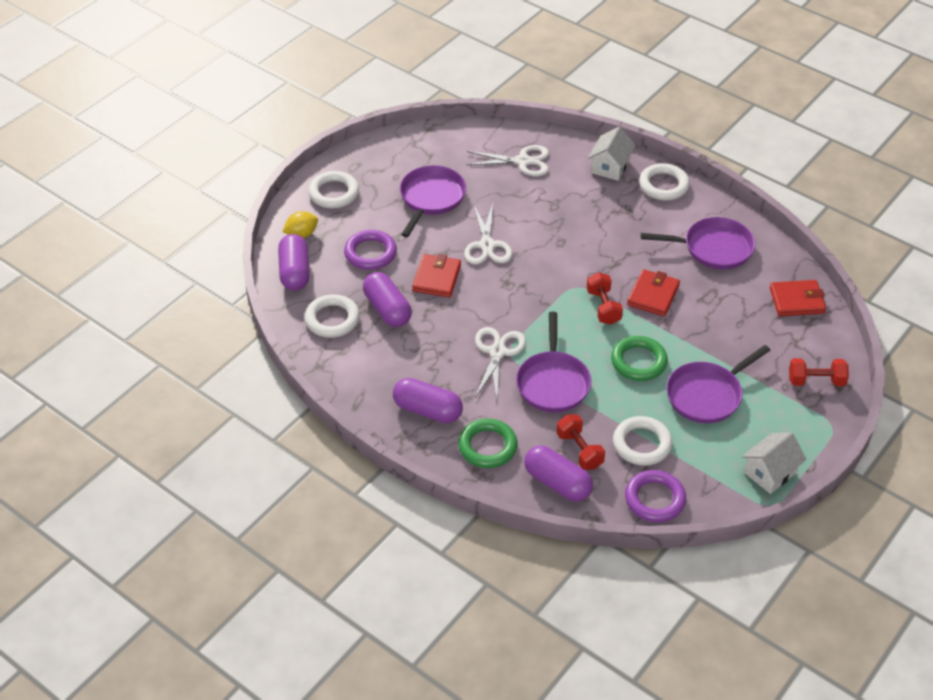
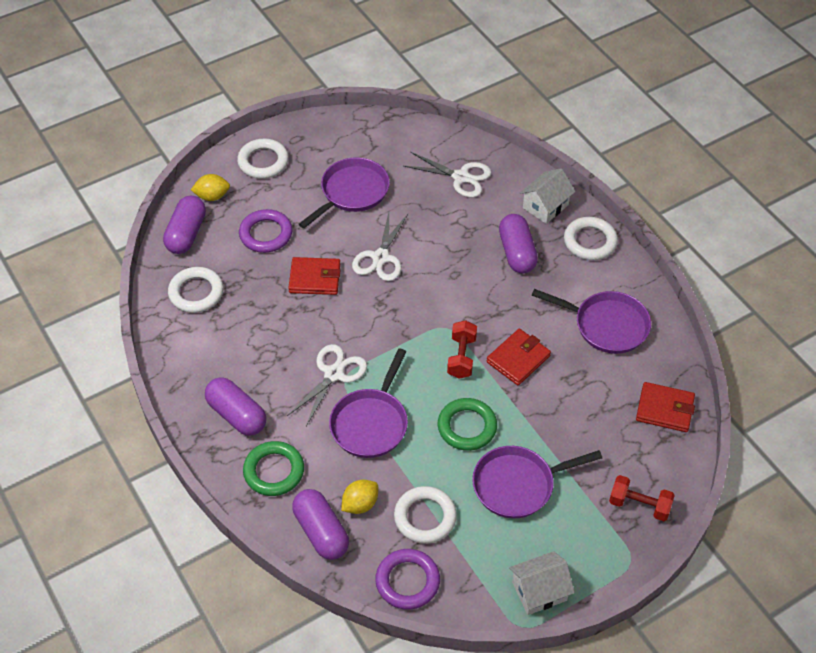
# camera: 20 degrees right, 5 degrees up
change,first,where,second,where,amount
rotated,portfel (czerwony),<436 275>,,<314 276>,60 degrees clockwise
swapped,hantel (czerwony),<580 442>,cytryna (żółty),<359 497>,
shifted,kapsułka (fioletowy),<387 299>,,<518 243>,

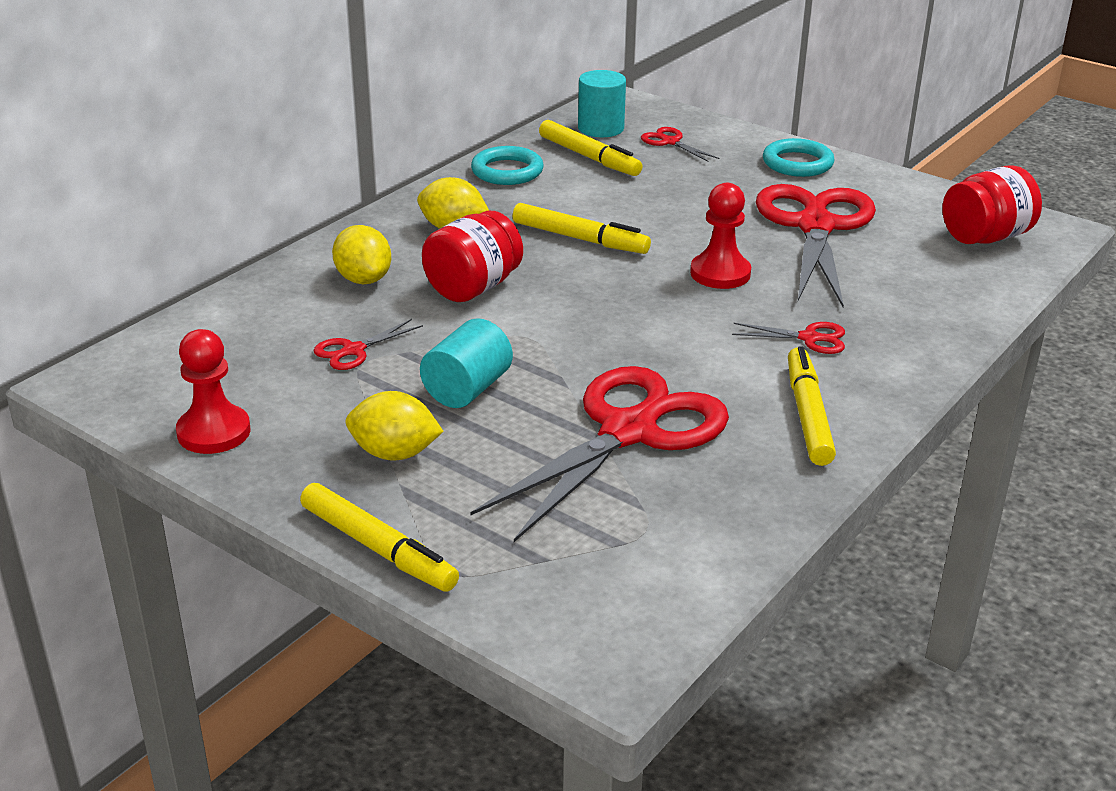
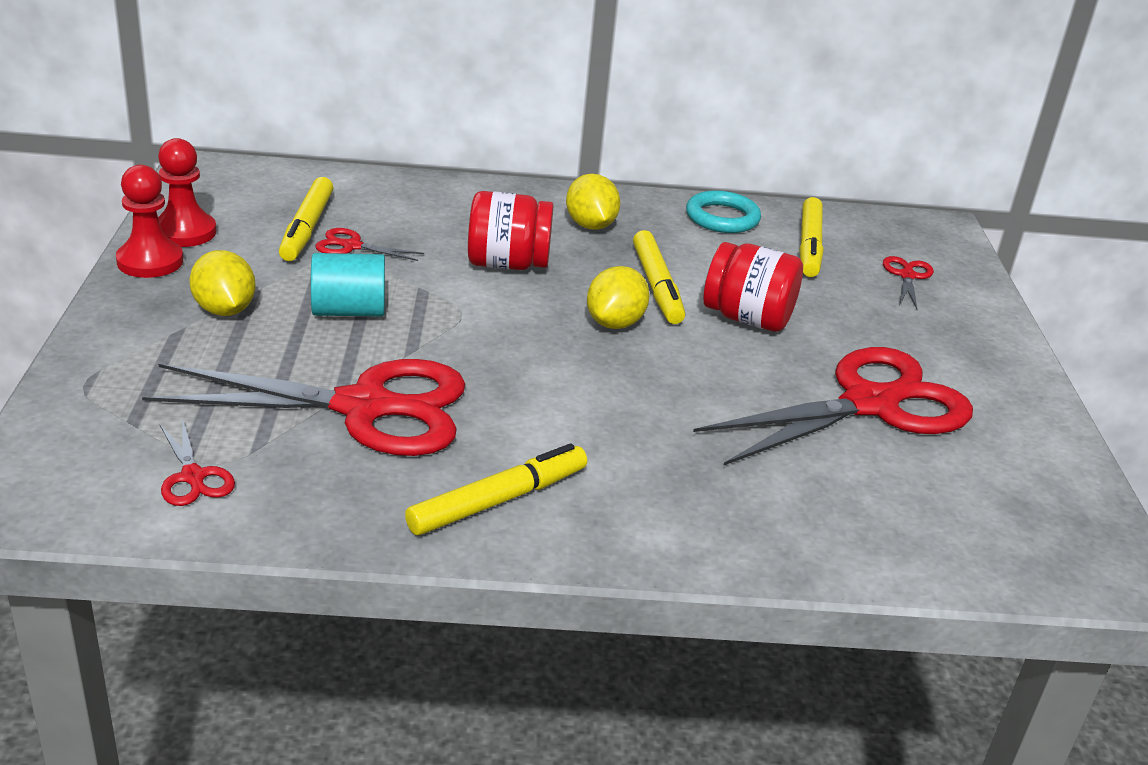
# camera: 50 degrees right, 0 degrees up
change,first,where,second,where,amount
shifted,pionek (czerwony),<720 236>,,<149 221>,
shifted,nożyczki (czerwony),<788 338>,,<197 463>,
shifted,flamaster (żółty),<379 537>,,<306 219>,
shifted,cytryna (żółty),<361 254>,,<618 297>,
shifted,słoik (czerwony),<992 204>,,<753 287>,
gone,walec (turkusowy),<602 103>,,,
gone,pierścień (turkusowy),<799 157>,,,

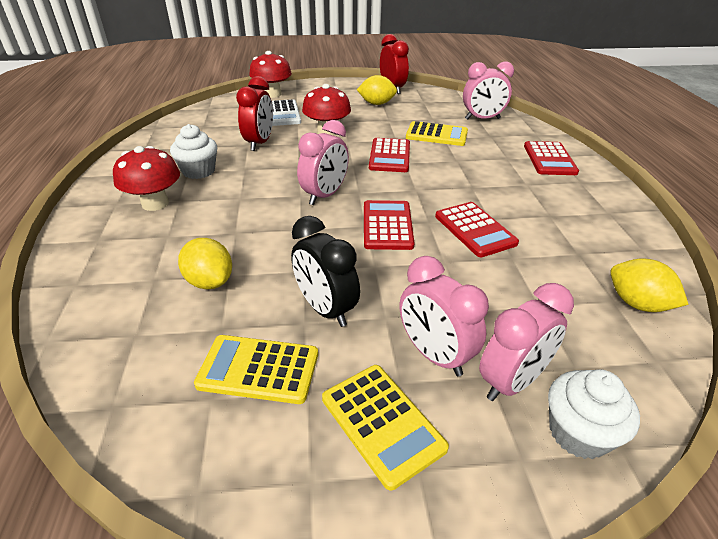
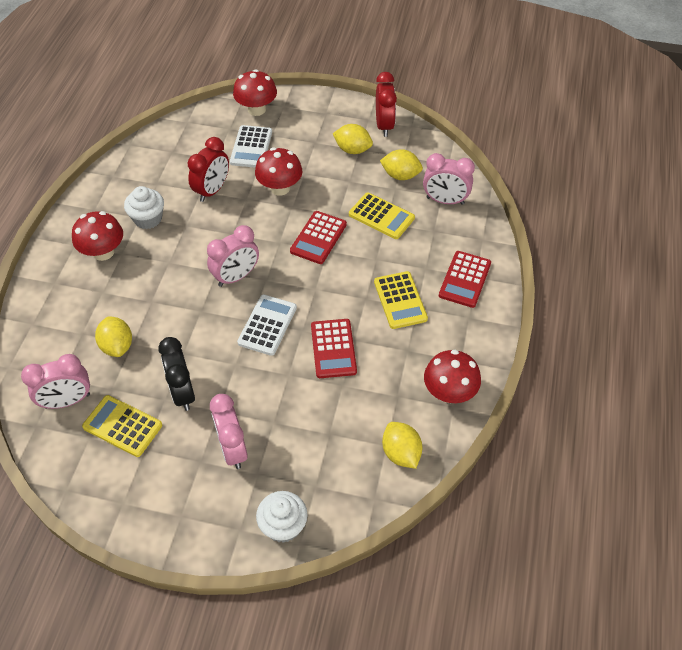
# camera: 20 degrees right, 15 degrees up
change,first,where,second,where,amount
shifted,budzik (różowy),<526 342>,,<55 381>,
repainted,kalkulator (czerwony),<389 225>,kalkulator (biały),<267 325>,
shifted,kalkulator (żółty),<385 427>,,<401 300>,
new,,,cytryna (żółty),<401 164>,
new,,,grzyb (czerwony),<452 376>,

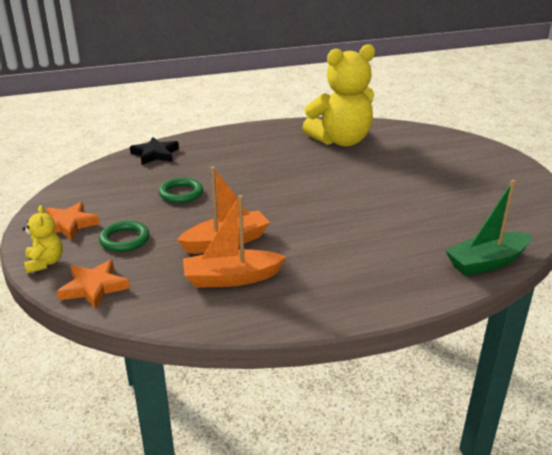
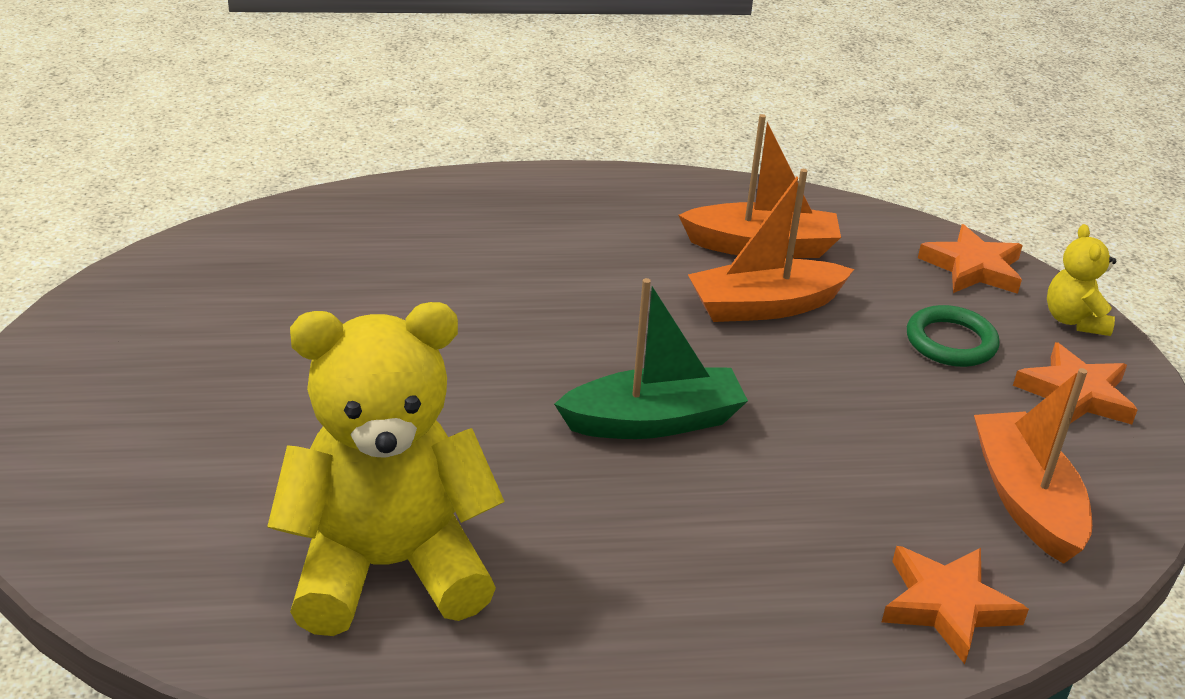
# camera: 170 degrees left, 5 degrees up
change,first,where,second,where,amount
shifted,łódka (zielony),<488 228>,,<651 358>,
repainted,gwiazda (czarny),<154 151>,gwiazda (pomarańczowy),<955 605>,
new,,,łódka (pomarańczowy),<1033 466>,
gone,pierścień (zielony),<181 190>,,,

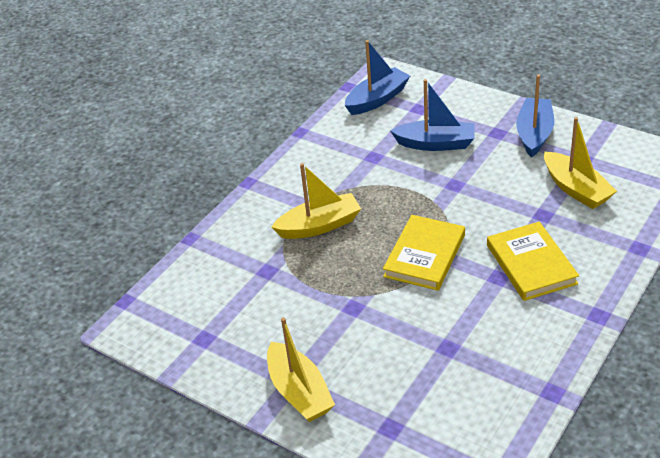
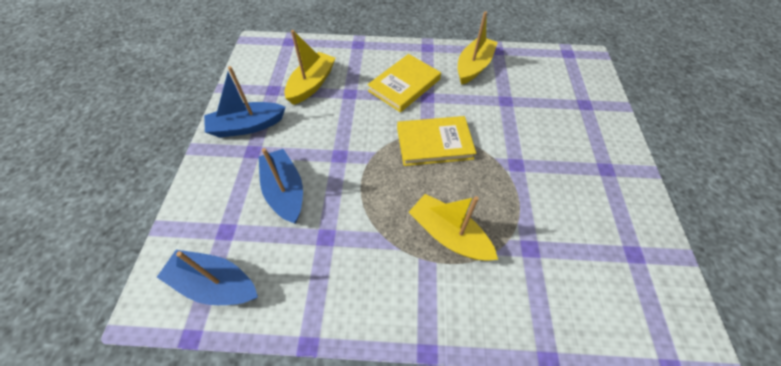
# camera: 125 degrees left, 15 degrees up
change,first,where,second,where,amount
shifted,łódka (żółty),<301 369>,,<478 48>,

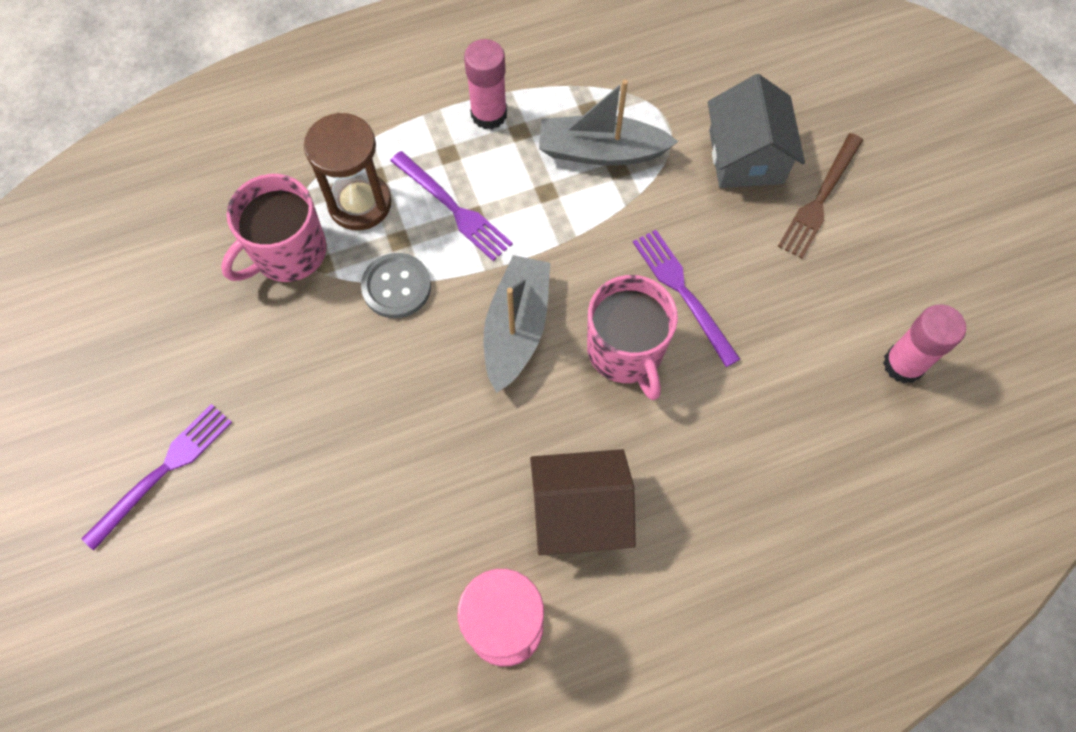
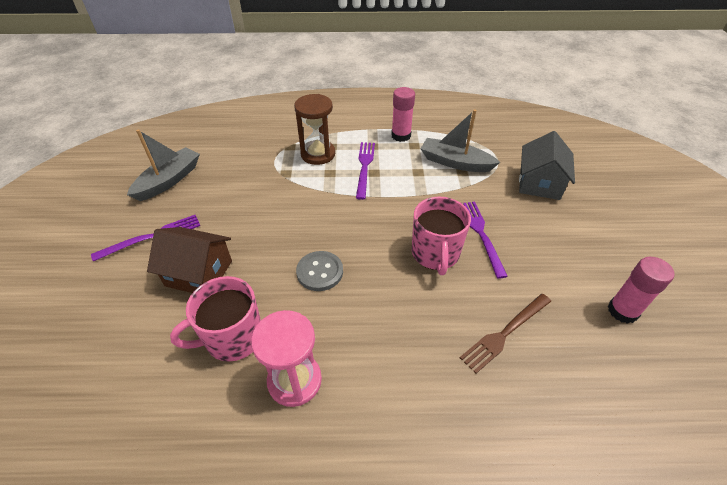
# camera: 20 degrees right, 20 degrees down
change,first,where,second,where,amount
shifted,łódka (szary),<517 324>,,<163 165>,
shifted,domek (brązowy),<583 502>,,<189 260>,
shifted,kubek (różowy),<274 228>,,<215 319>,
shifted,guzik (szary),<396 285>,,<319 271>,
rotated,widelec (fioletowy),<451 206>,,<365 171>,150 degrees counterclockwise
shifted,widelec (brązowy),<820 196>,,<505 334>,

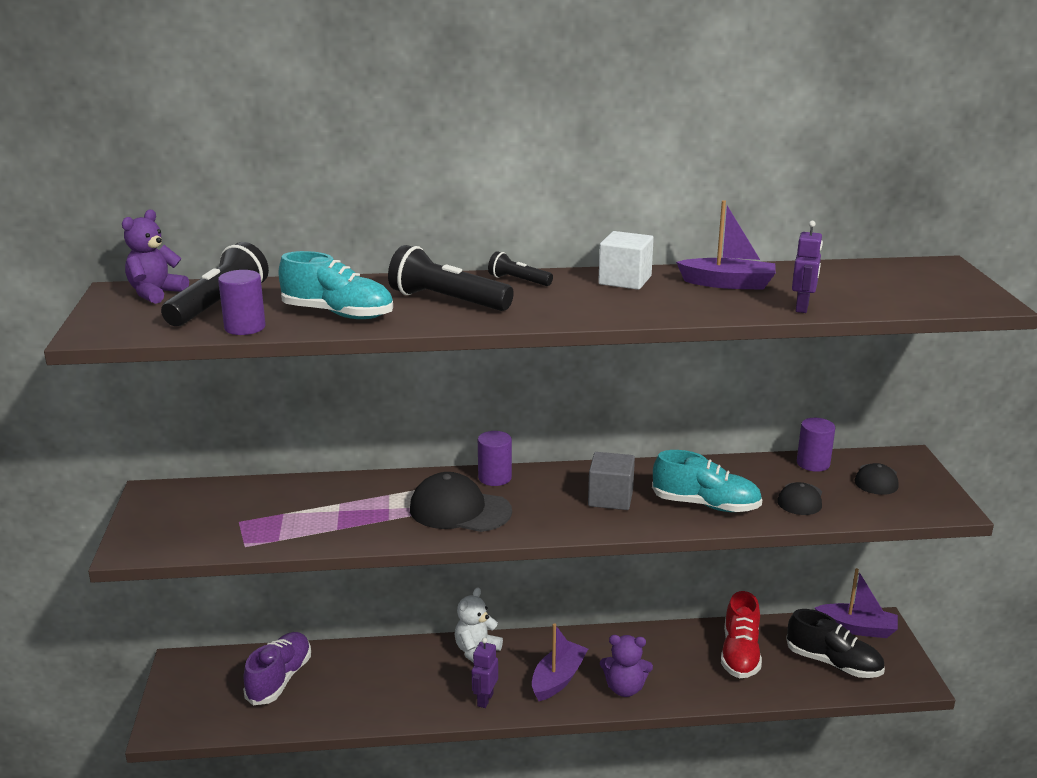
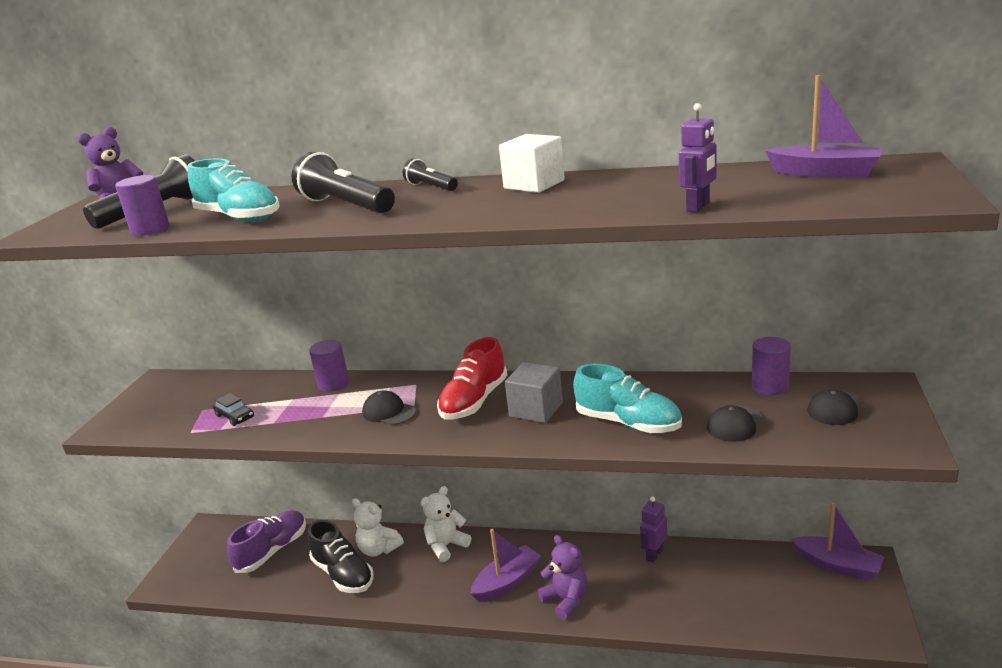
# camera: 20 degrees right, 0 degrees up
change,first,where,second,where,amount
new,,,samochód (czarny),<233 409>,
shifted,but (czarny),<835 643>,,<341 556>,
shifted,walec (fioletowy),<495 458>,,<329 366>,
new,,,miś (biały),<378 527>,
scaled,czapka (czarny),<461 502>,,<389 407>,x0.58
shifted,but (czerwony),<741 634>,,<472 378>,
rotated,miś (fioletowy),<626 666>,,<562 577>,150 degrees counterclockwise
shifted,robot (fioletowy),<485 673>,,<653 529>,
shifted,łódka (fioletowy),<726 245>,,<824 126>,

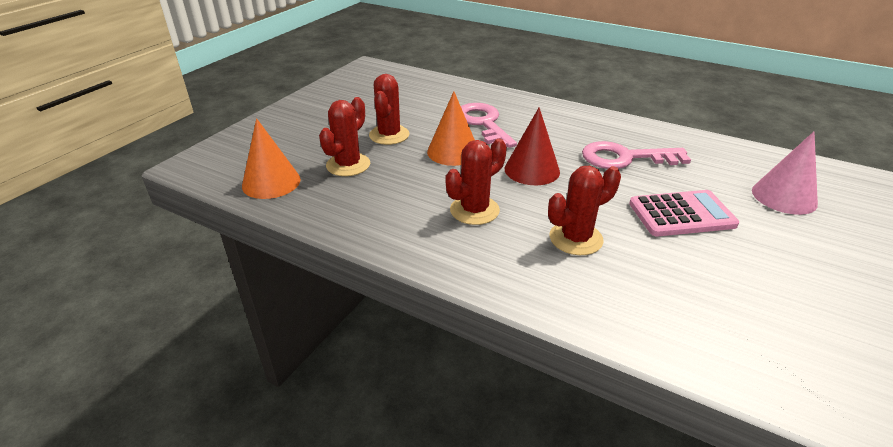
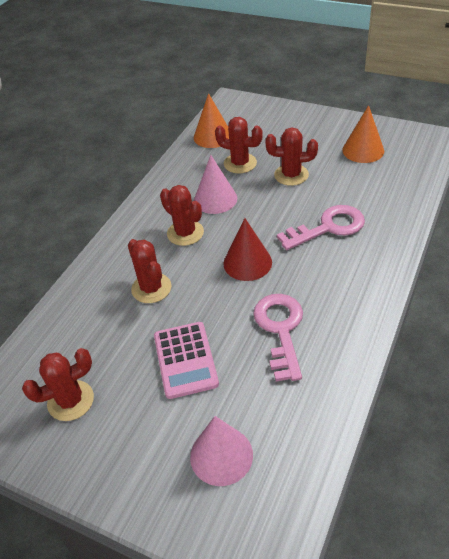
# camera: 90 degrees right, 10 degrees up
change,first,where,second,where,amount
new,,,kaktus (czerwony),<58 384>,
new,,,stożek (różowy),<215 184>,
shifted,stożek (pomarańczowy),<451 128>,,<363 134>,

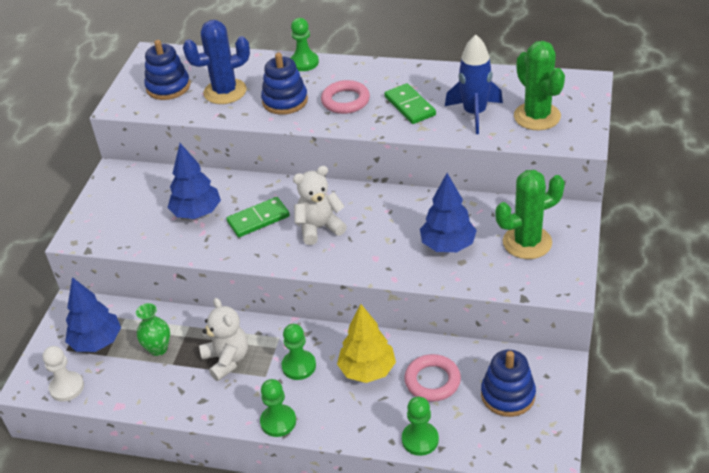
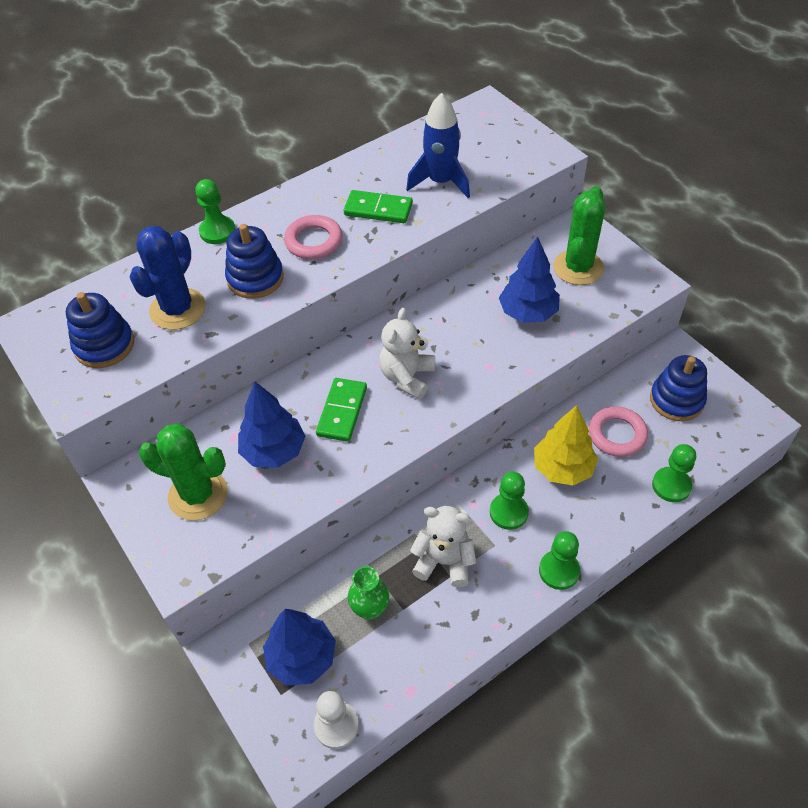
# camera: 50 degrees left, 10 degrees up
change,first,where,second,where,amount
shifted,kaktus (zielony),<539 85>,,<183 472>,

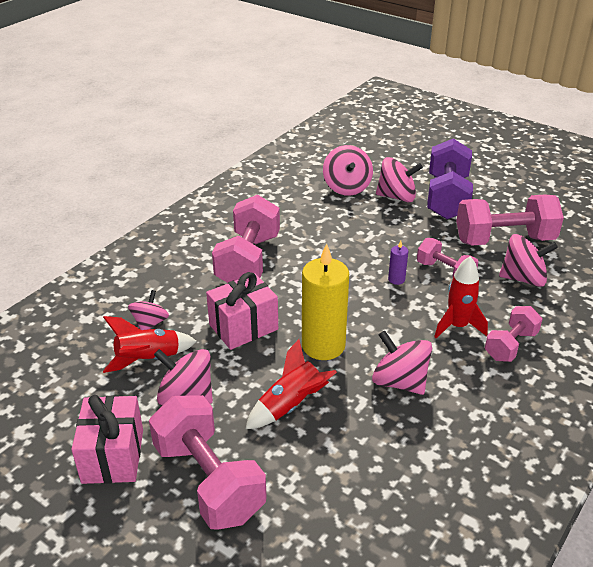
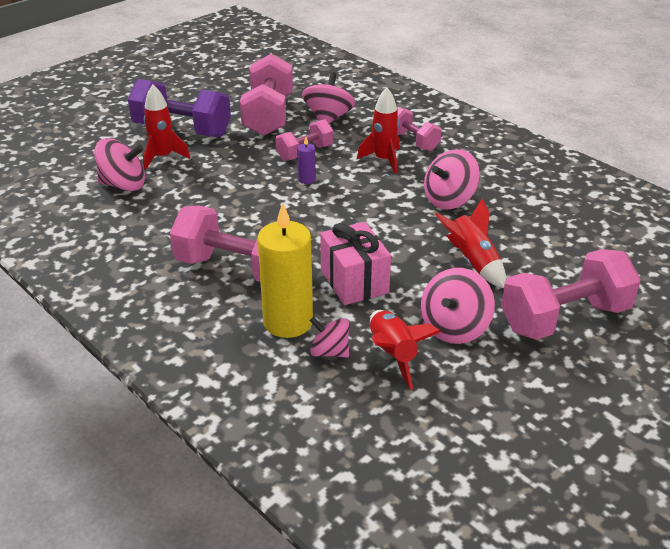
# camera: 80 degrees left, 0 degrees up
change,first,where,second,where,amount
swapped,bączek (różowy),<399 179>,rakieta (czerwony),<166 127>,
shifted,świeca (żółty),<325 301>,,<285 270>,
gone,prezent (różowy),<107 439>,,,

